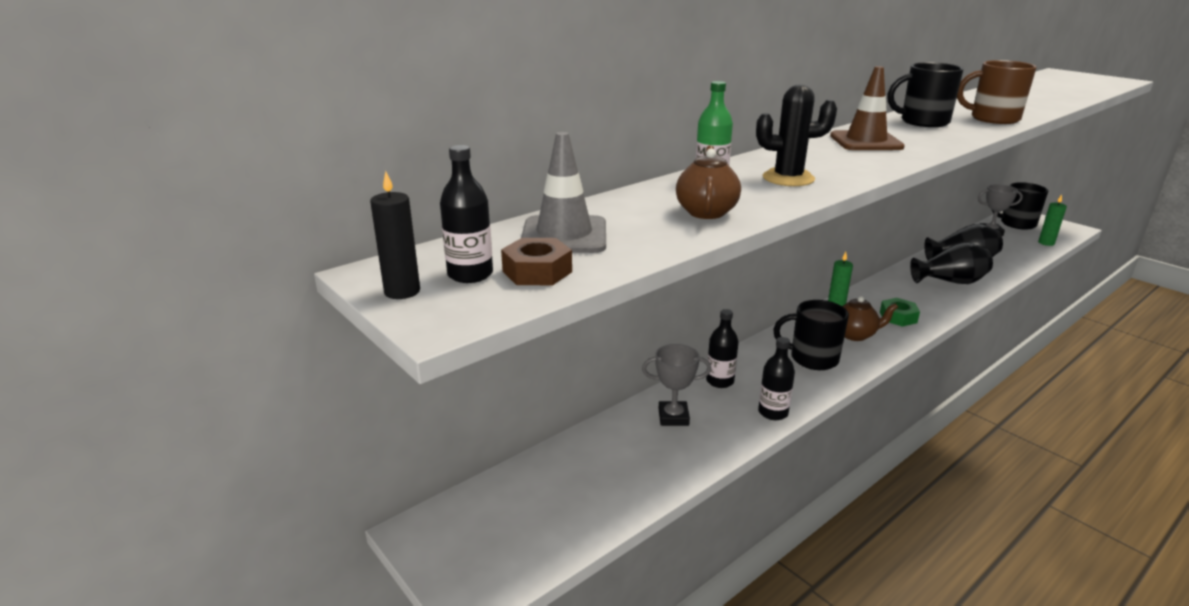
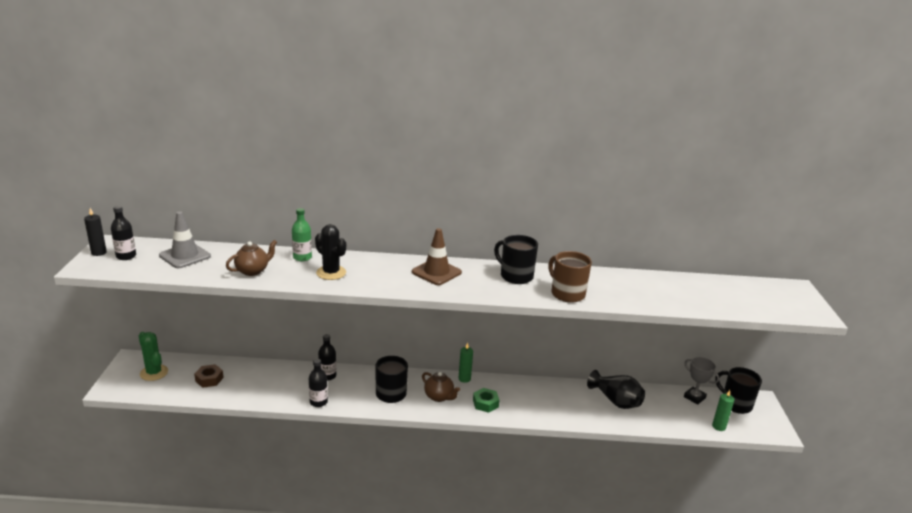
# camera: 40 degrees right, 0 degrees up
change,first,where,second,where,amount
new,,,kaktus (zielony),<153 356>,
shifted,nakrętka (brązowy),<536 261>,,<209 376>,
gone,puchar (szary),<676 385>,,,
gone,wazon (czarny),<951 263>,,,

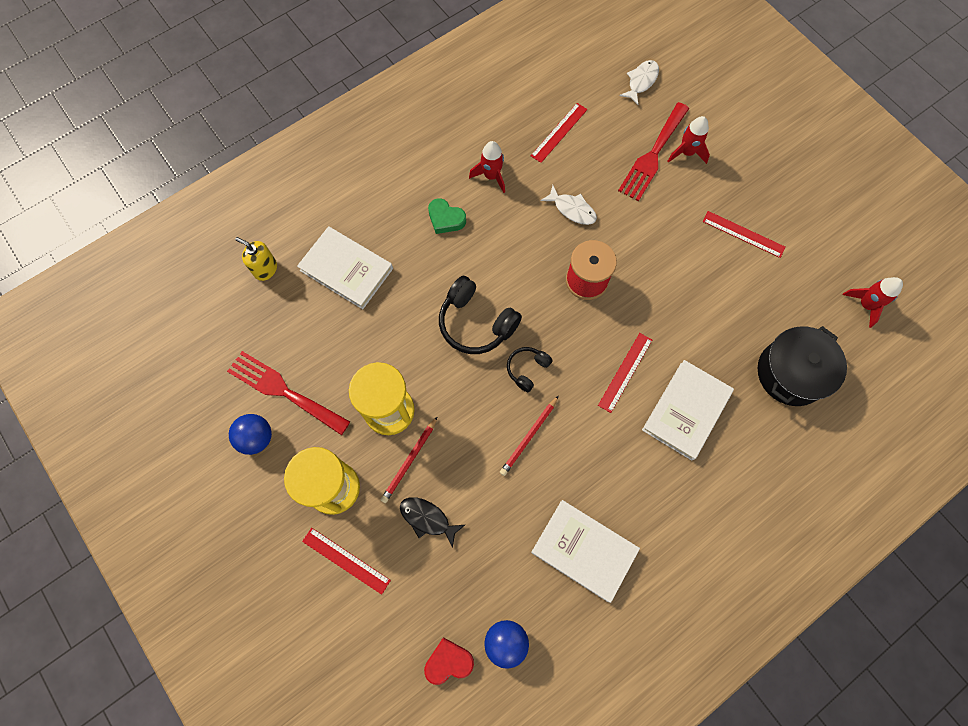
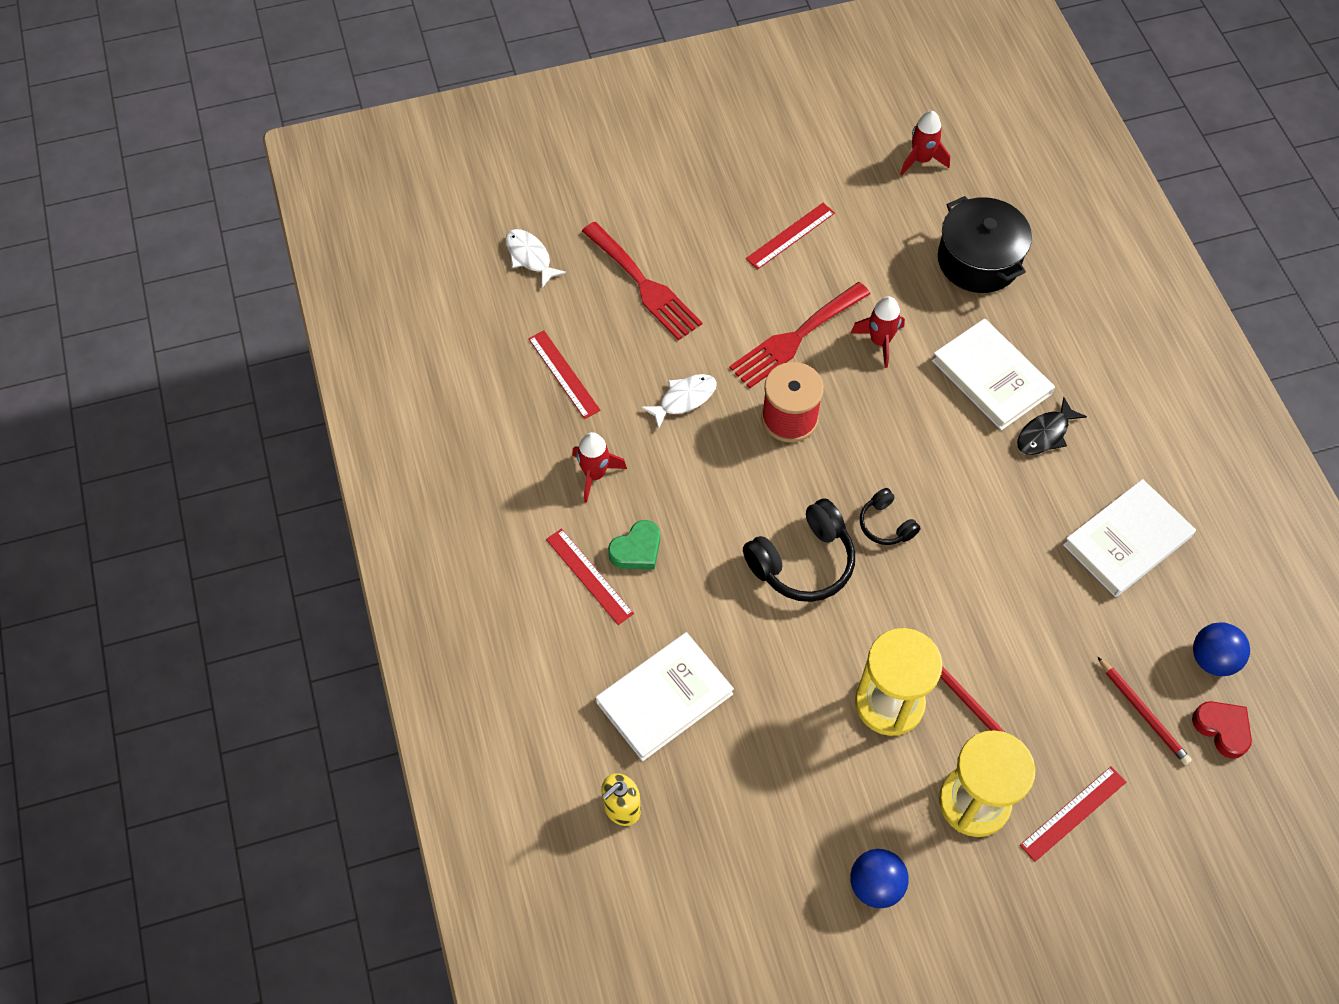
# camera: 70 degrees left, 10 degrees down
change,first,where,second,where,amount
shifted,linijka (czerwony),<625 373>,,<590 576>,
shifted,widelec (czerwony),<288 393>,,<799 335>,
shifted,rakieta (czerwony),<689 140>,,<878 332>,
shifted,ryba (czarny),<432 522>,,<1052 426>,
shifted,ołówek (czerwony),<529 435>,,<1144 710>,
rotated,serce (czerwony),<449 661>,,<1222 730>,135 degrees clockwise

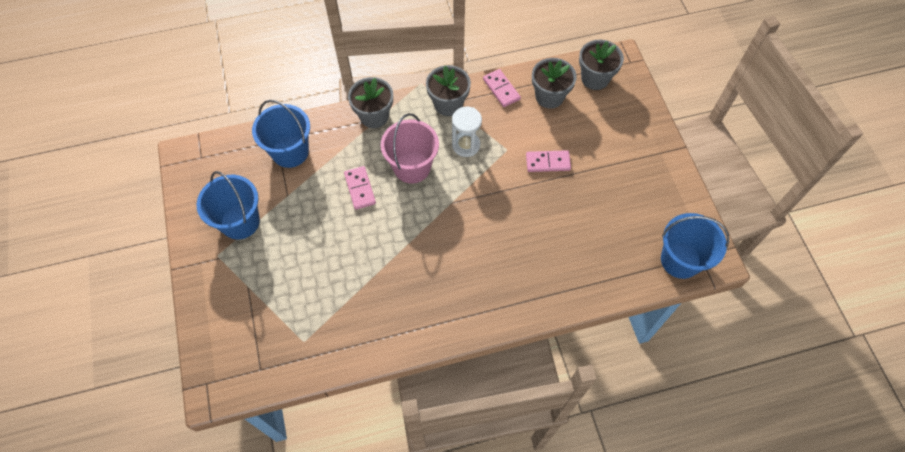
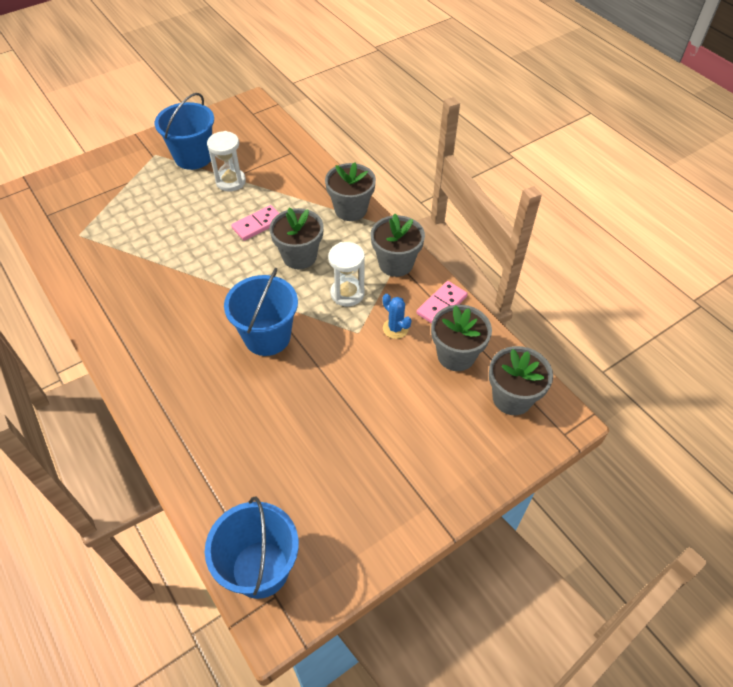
# camera: 70 degrees right, 10 degrees down
change,first,where,second,where,amount
new,,,klepsydra (biały),<226 161>,
shifted,wiadro (niebieski),<281 134>,,<261 312>,
swapped,wiadro (różowy),<410 148>,doniczka (szary),<297 238>,
new,,,kaktus (niebieski),<397 316>,
gone,kostka domina (różowy),<548 161>,,,

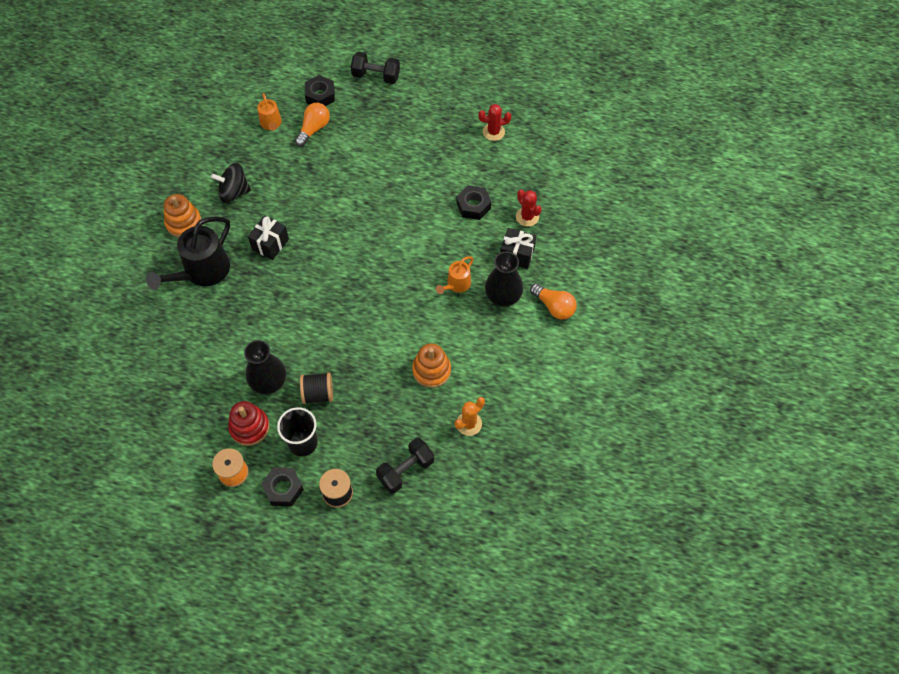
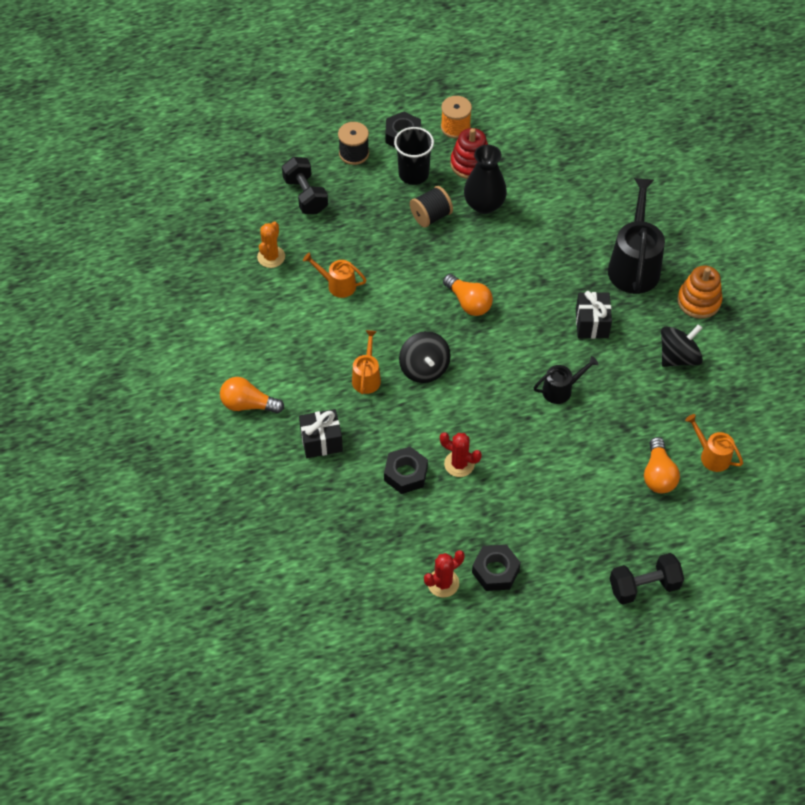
# camera: 150 degrees right, 5 degrees down
change,first,where,second,where,amount
rotated,hantel (czarny),<405 465>,,<305 185>,45 degrees counterclockwise
swapped,zabawka nakładanka (pomarańczowy),<431 365>,konewka (pomarańczowy),<334 275>,
new,,,bączek (czarny),<425 357>,
shifted,kaktus (czerwony),<529 208>,,<461 454>,
new,,,żarówka (pomarańczowy),<468 295>,
shifted,nakrętka (czarny),<320 90>,,<496 567>,
new,,,konewka (czarny),<566 380>,
gone,wazon (czarny),<504 279>,,,

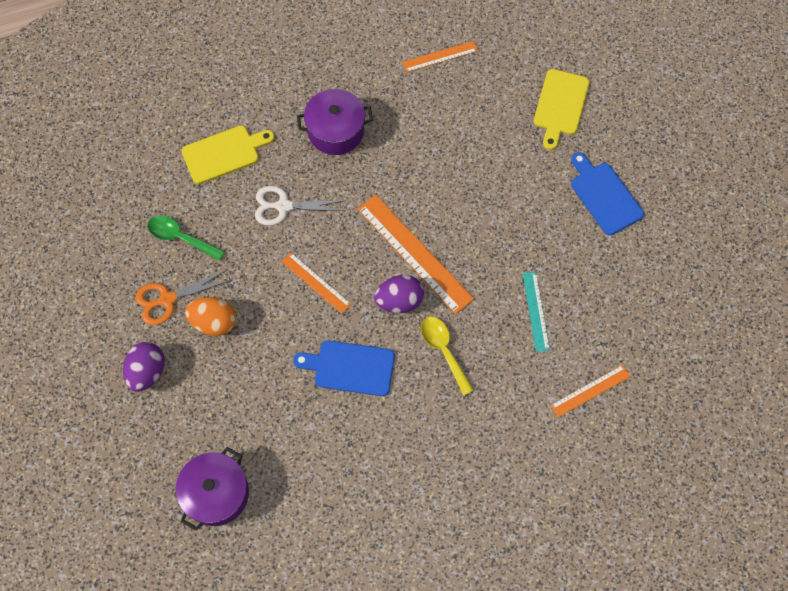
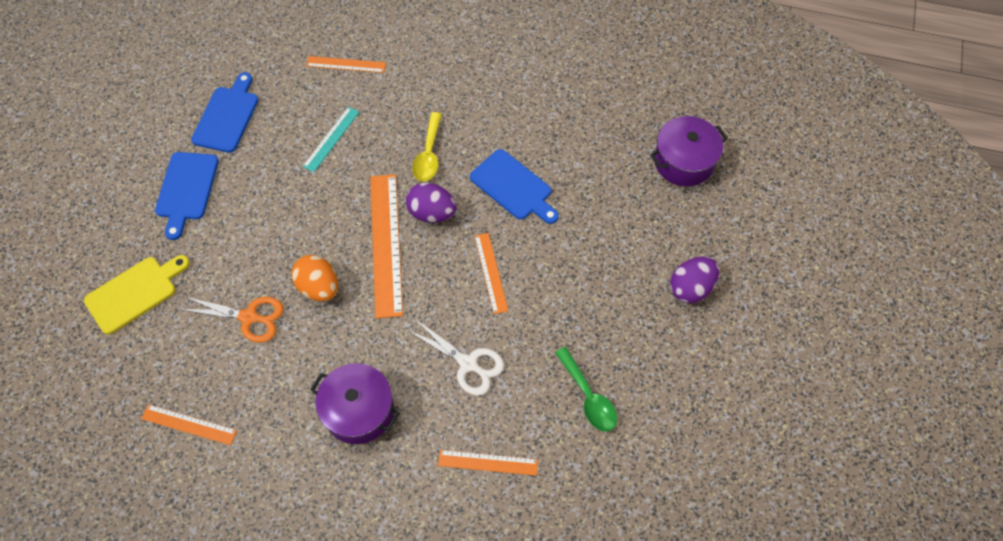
# camera: 145 degrees left, 5 degrees down
change,first,where,second,where,amount
shifted,nożyczki (pomarańczowy),<183 297>,,<231 320>,
new,,,deska do krojenia (niebieski),<225 112>,
shifted,jajko (pomarańczowy),<210 316>,,<314 278>,
swapped,deska do krojenia (żółty),<228 155>,linijka (pomarańczowy),<488 463>,

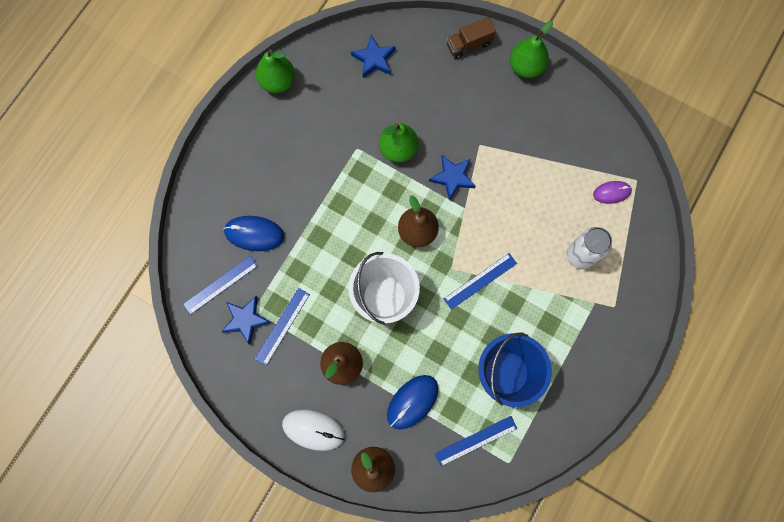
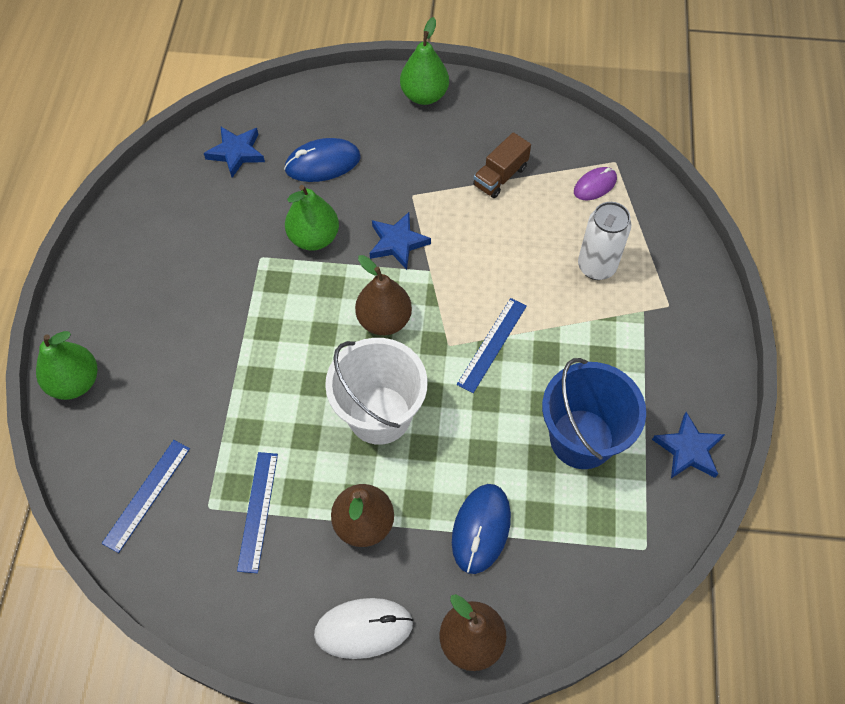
# camera: 25 degrees left, 15 degrees down
change,first,where,second,where,amount
shifted,gruszka (zielony),<275 71>,,<66 365>,
shifted,myszka (niebieski),<253 233>,,<322 160>,
shifted,ciężarówka (brązowy),<471 38>,,<502 165>,
shifted,gwiazda (niebieski),<246 320>,,<688 445>,
gone,linijka (niebieski),<476 441>,,,

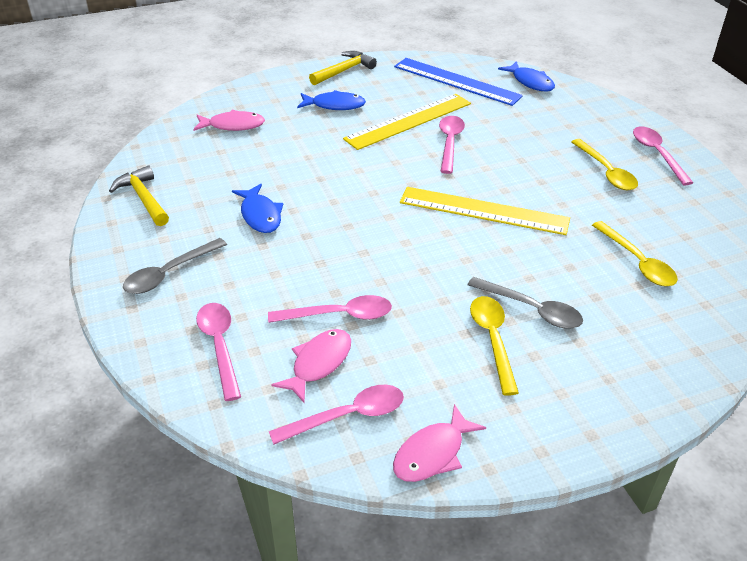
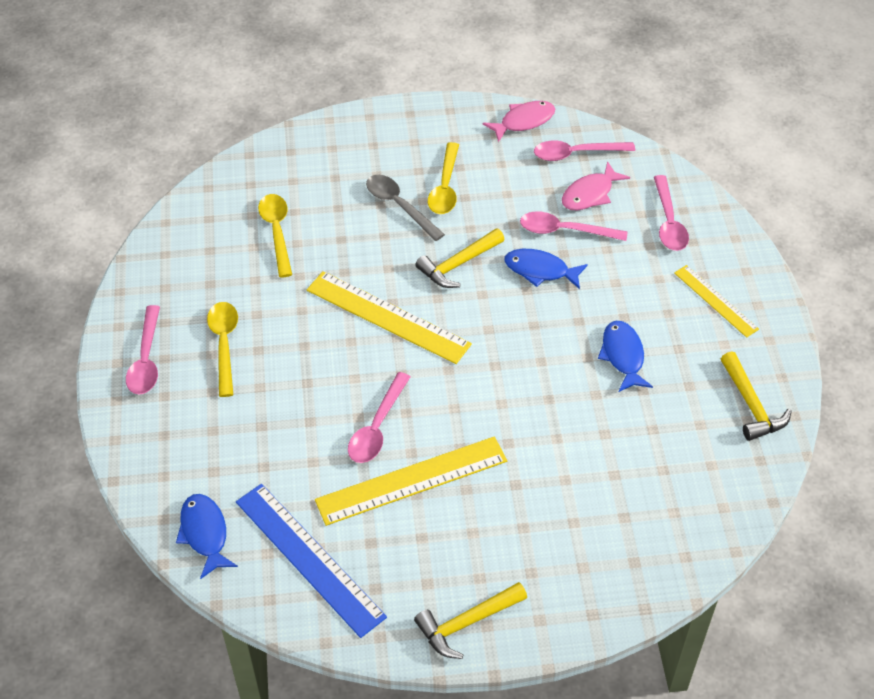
# camera: 165 degrees left, 10 degrees up
change,first,where,second,where,amount
new,,,młotek (żółty),<460 258>,
shifted,ryba (niebieski),<331 100>,,<546 269>,
swapped,łyżka (szary),<175 266>,linijka (żółty),<716 301>,
gone,ryba (różowy),<229 120>,,,

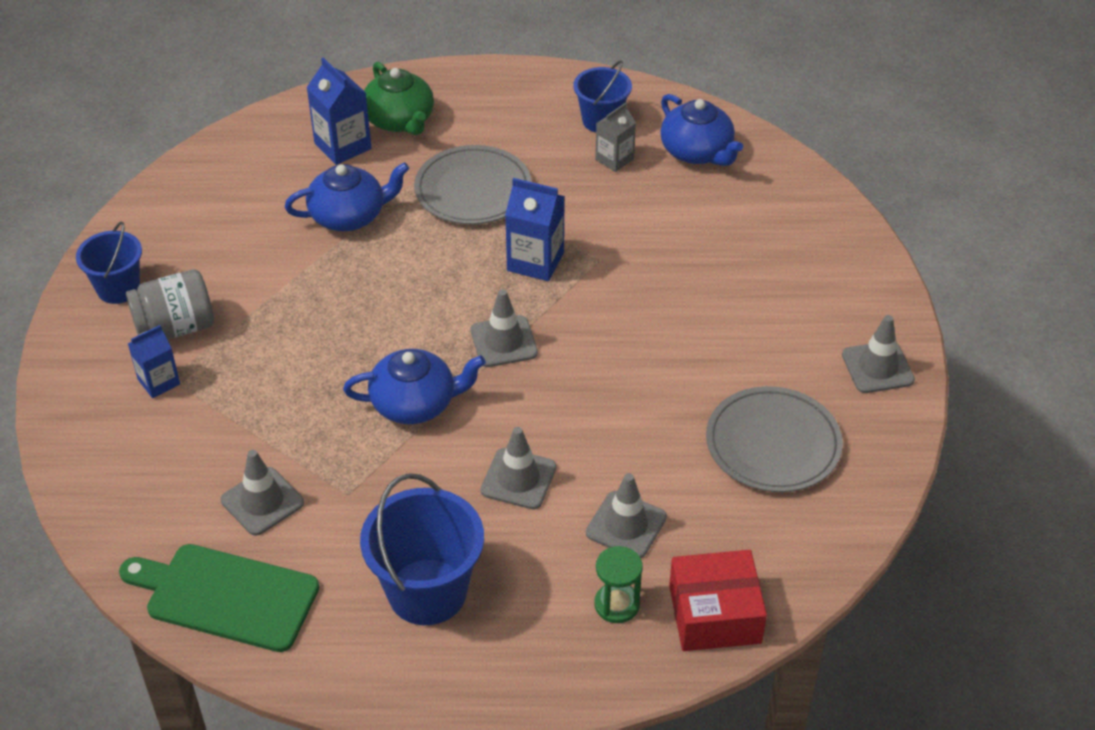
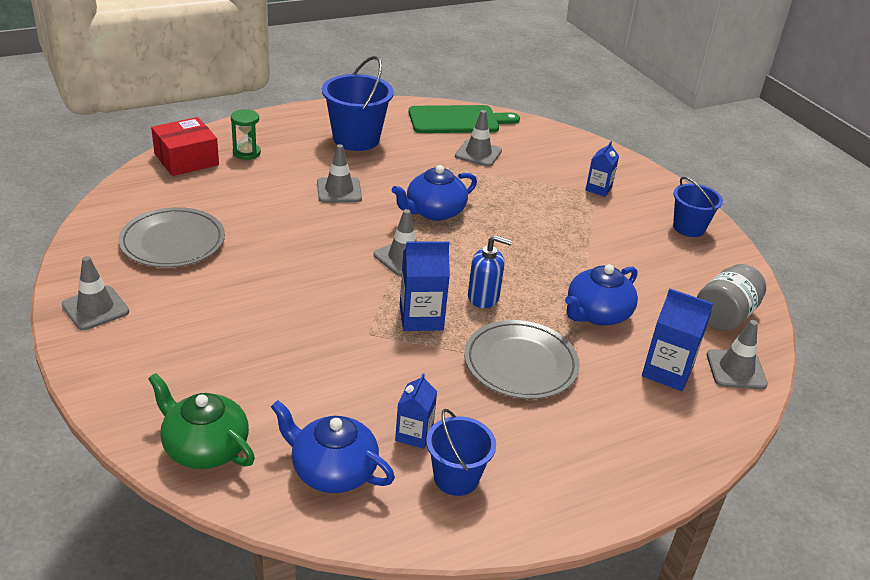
# camera: 150 degrees right, 10 degrees down
change,first,where,second,where,amount
shifted,imbryk (zielony),<399 98>,,<201 421>,
repainted,karton mleka (szary),<615 137>,karton mleka (niebieski),<416 411>,
new,,,dozownik mydła (niebieski),<490 271>,
shifted,słoik (szary),<170 304>,,<731 297>,
shifted,pachołek (szary),<626 515>,,<737 354>,

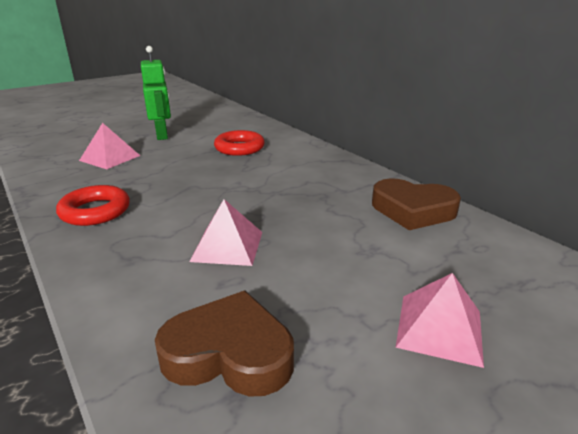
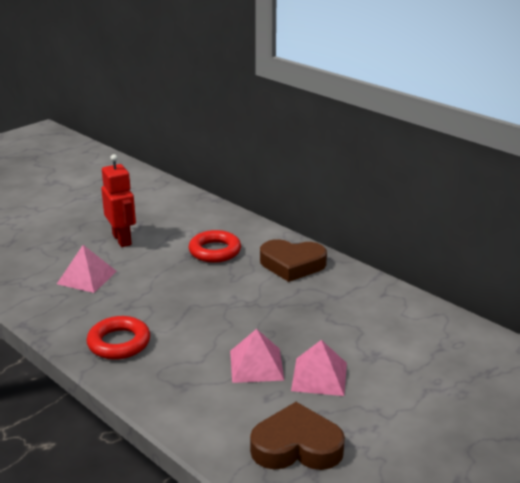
# camera: 10 degrees left, 0 degrees up
change,first,where,second,where,amount
repainted,robot (zielony),<156 93>,robot (czerwony),<118 200>,
shifted,serce (brązowy),<416 204>,,<293 260>,
shifted,piramida (różowy),<440 320>,,<319 368>,

